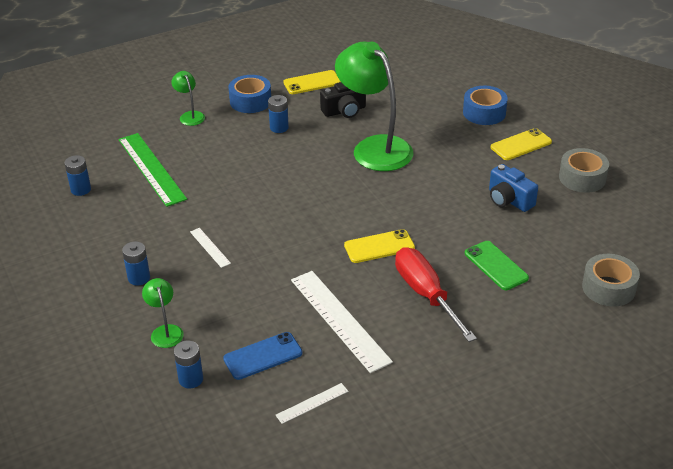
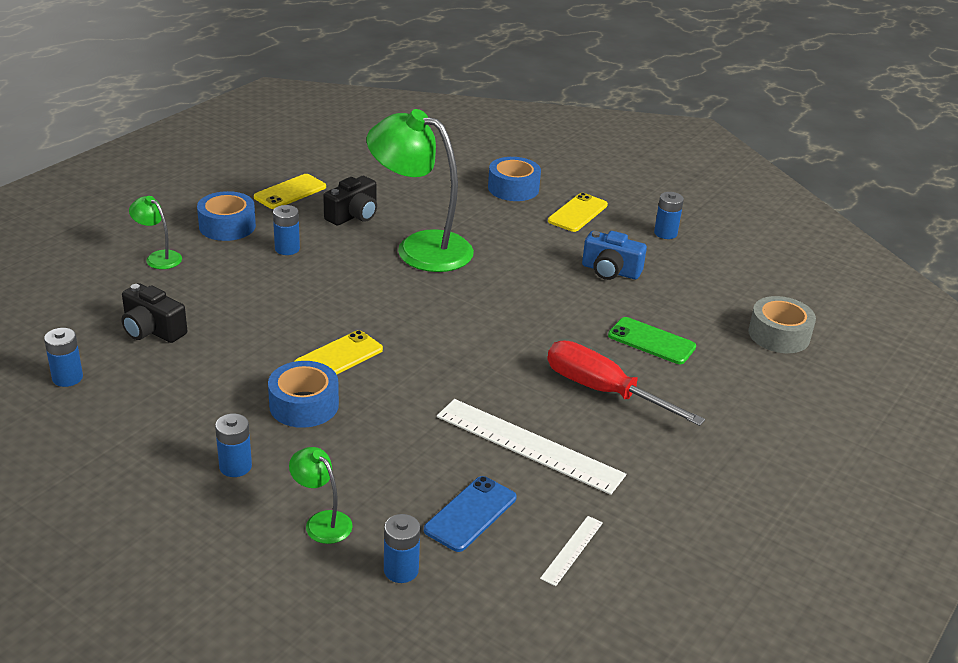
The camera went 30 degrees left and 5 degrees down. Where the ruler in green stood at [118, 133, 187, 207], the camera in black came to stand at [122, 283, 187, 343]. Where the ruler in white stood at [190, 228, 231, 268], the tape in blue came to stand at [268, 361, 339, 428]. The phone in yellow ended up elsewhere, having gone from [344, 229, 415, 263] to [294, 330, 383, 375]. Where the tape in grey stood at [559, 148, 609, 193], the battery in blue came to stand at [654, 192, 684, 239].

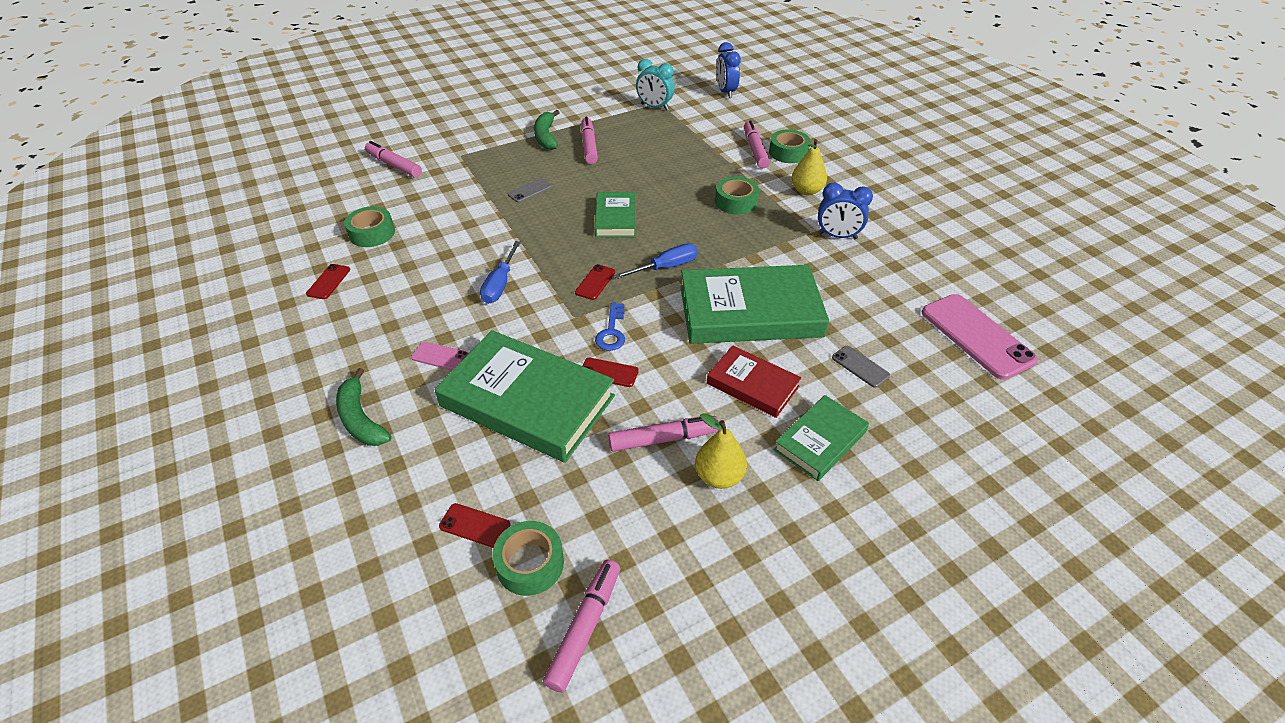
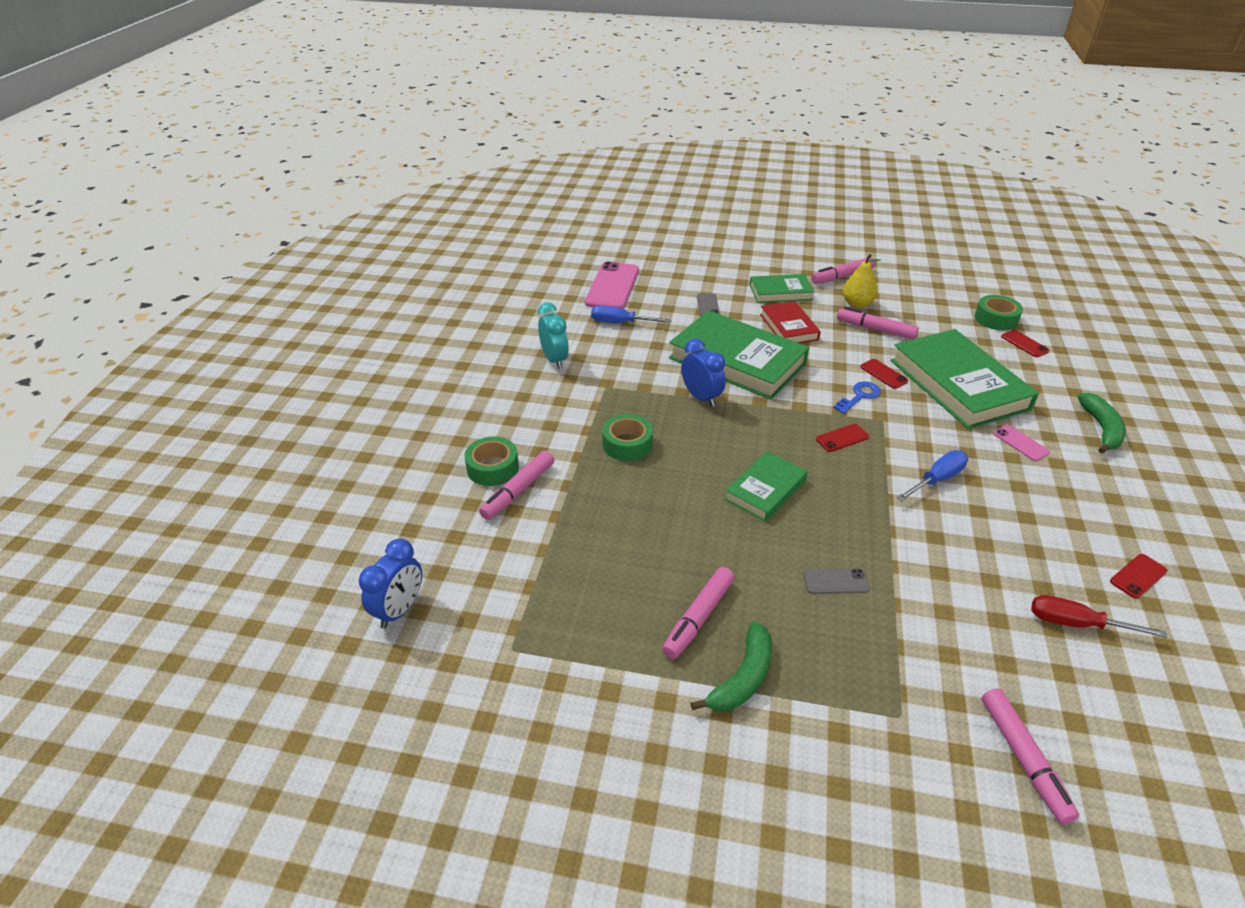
The camera went 140 degrees left and 5 degrees down. The clock in turquoise ended up elsewhere, having gone from [636, 59, 675, 111] to [538, 302, 569, 369]. The screwdriver in blue ended up elsewhere, having gone from [614, 243, 698, 279] to [591, 305, 671, 323]. The clock in blue ended up elsewhere, having gone from [818, 183, 873, 239] to [681, 339, 726, 407]. The marker in pink ended up elsewhere, having gone from [543, 560, 620, 693] to [811, 257, 875, 284]. Where the tape in green stood at [344, 206, 395, 247], the screwdriver in red came to stand at [1031, 595, 1168, 638]. The second view lost the pear in yellow at [792, 139, 827, 195].

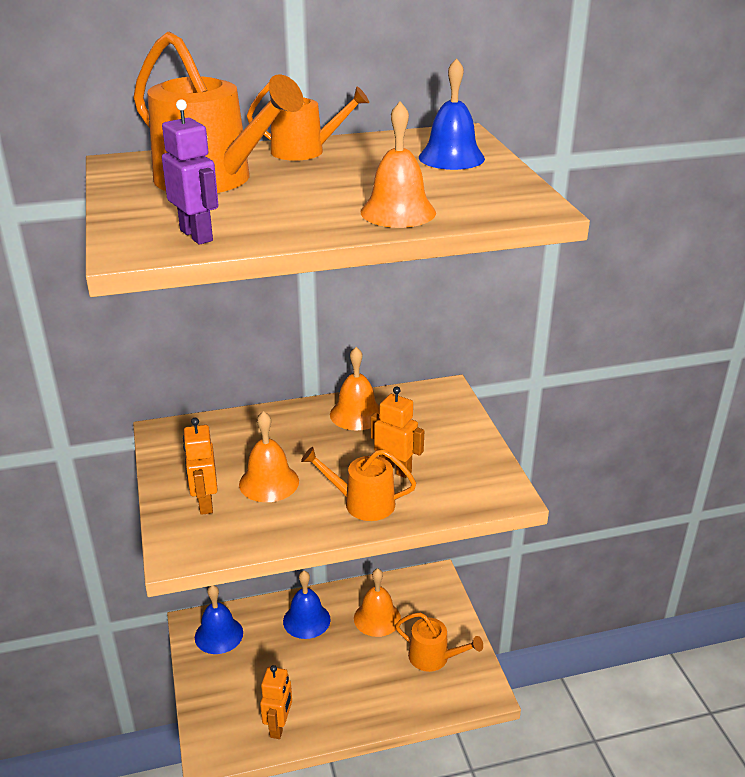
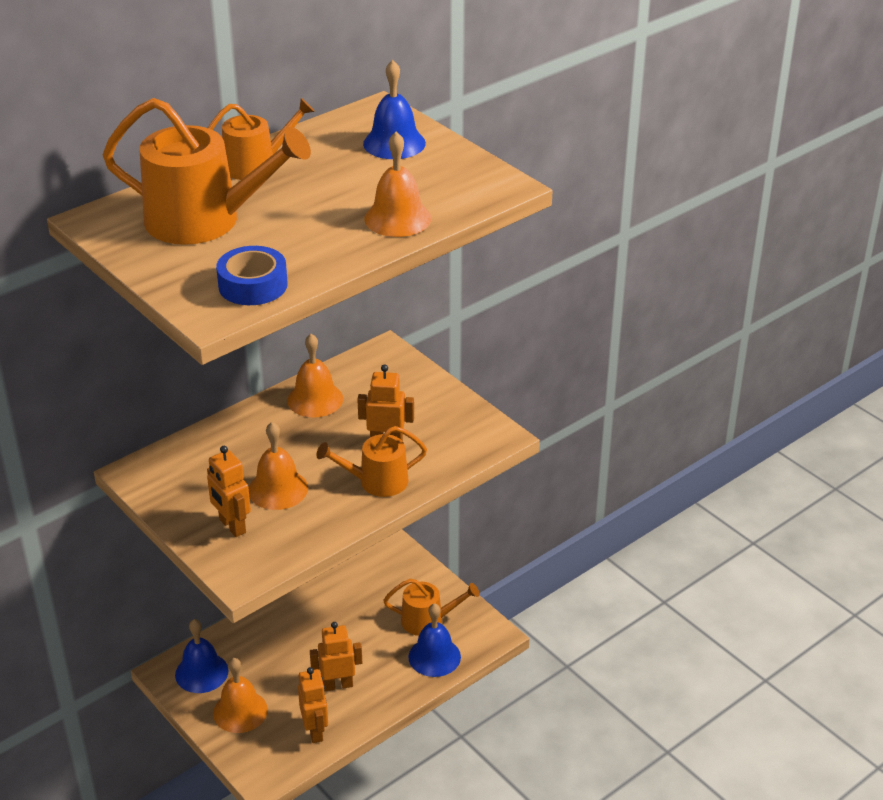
The camera went 25 degrees left and 5 degrees up. The bell in orange ended up elsewhere, having gone from [354, 568, 401, 637] to [213, 658, 268, 733]. Where the robot in purple stood at [162, 99, 218, 245], the tape in blue came to stand at [216, 246, 288, 305]. The second view gained the robot in orange at [310, 622, 362, 691]. The bell in blue ended up elsewhere, having gone from [283, 571, 331, 639] to [408, 603, 461, 677].

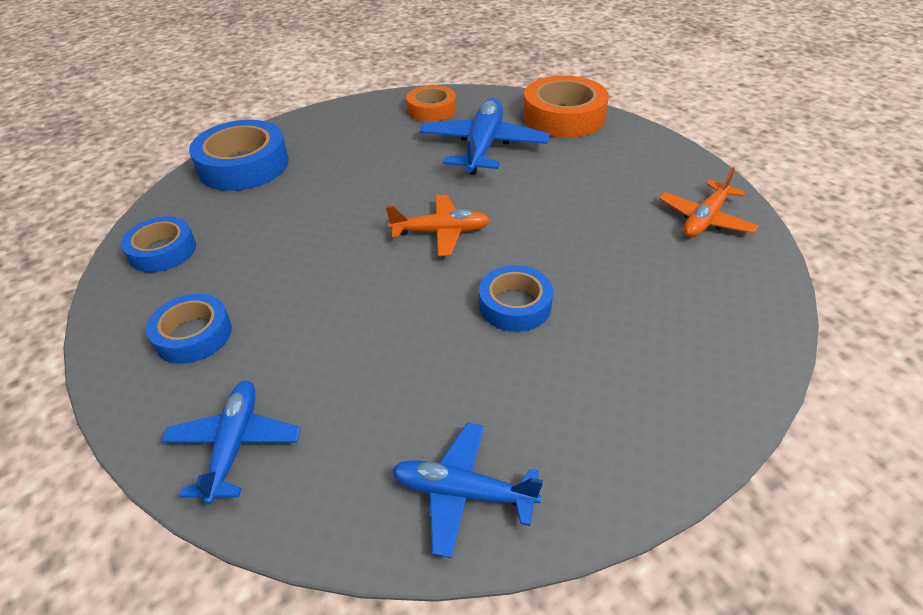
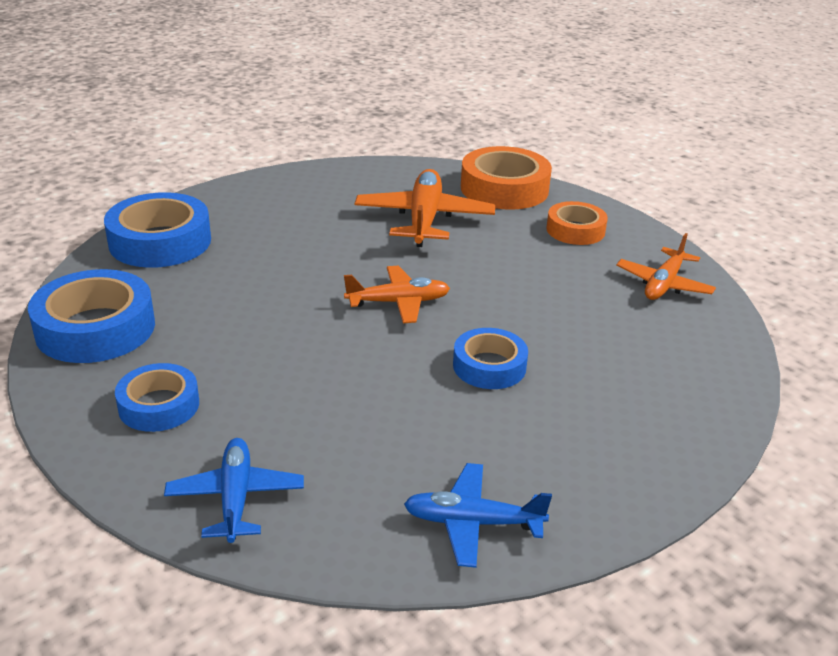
The camera went 10 degrees left and 10 degrees down. The size of the tape in blue at [121, 216, 196, 272] changed by a factor of 1.62. What was the plane in blue at [419, 98, 550, 175] turned into the plane in orange at [355, 169, 495, 247]. The tape in orange ended up elsewhere, having gone from [406, 85, 456, 122] to [546, 201, 608, 245].

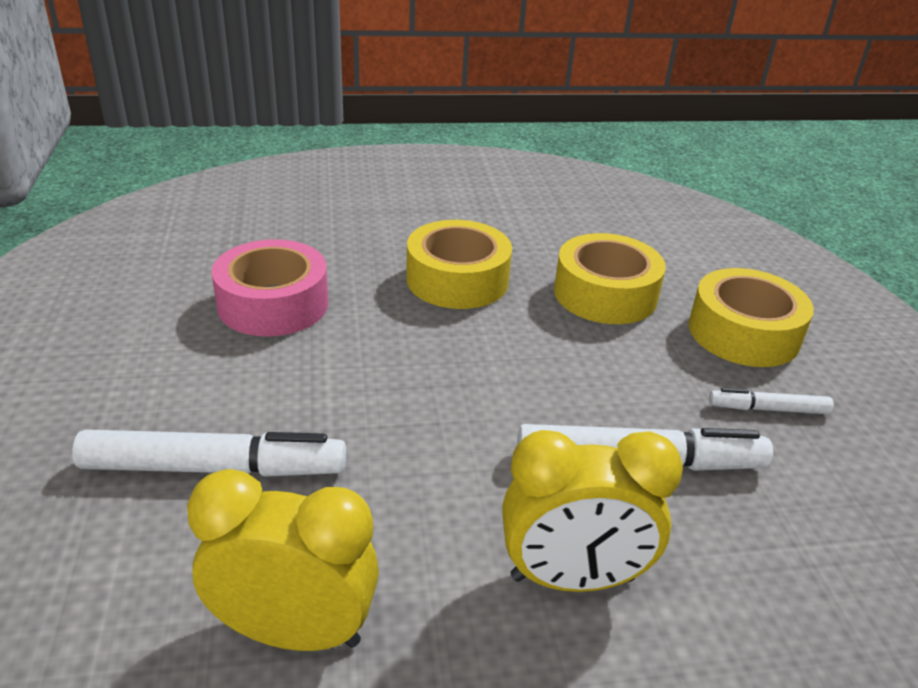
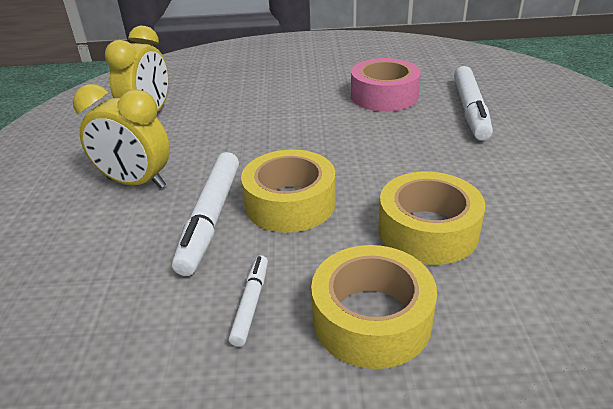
The camera went 100 degrees right and 0 degrees up. The clock in yellow at [502, 430, 683, 592] ended up facing another way, 75 degrees counterclockwise from before. The tape in yellow ended up elsewhere, having gone from [406, 220, 512, 309] to [241, 149, 336, 233]. The marker in white ended up elsewhere, having gone from [72, 429, 346, 477] to [454, 66, 493, 141].

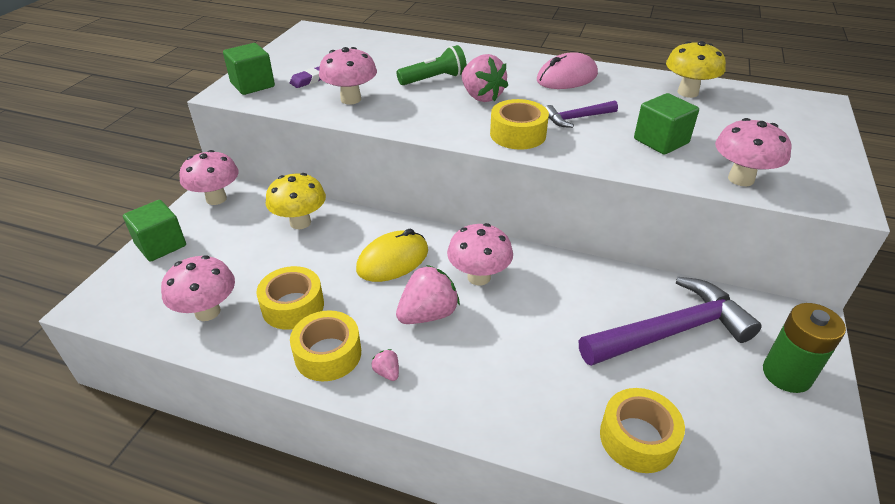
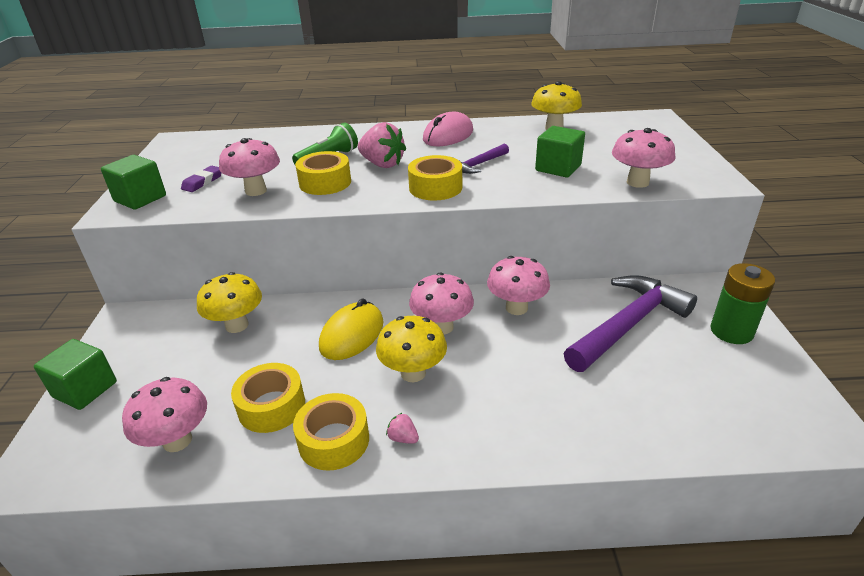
The camera went 20 degrees left and 5 degrees down. The tape in yellow ended up elsewhere, having gone from [600, 388, 685, 473] to [295, 151, 351, 195]. Where the strawberry in pink stood at [396, 265, 460, 324], the mushroom in yellow came to stand at [376, 316, 447, 382]. The mushroom in pink ended up elsewhere, having gone from [179, 150, 238, 205] to [487, 256, 550, 315].

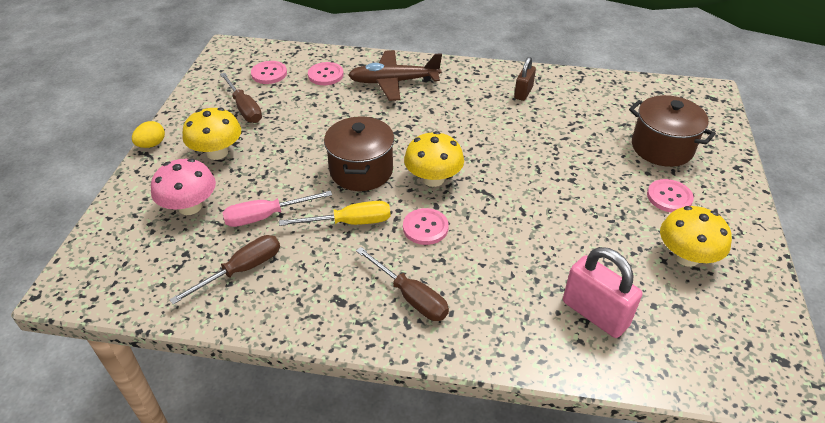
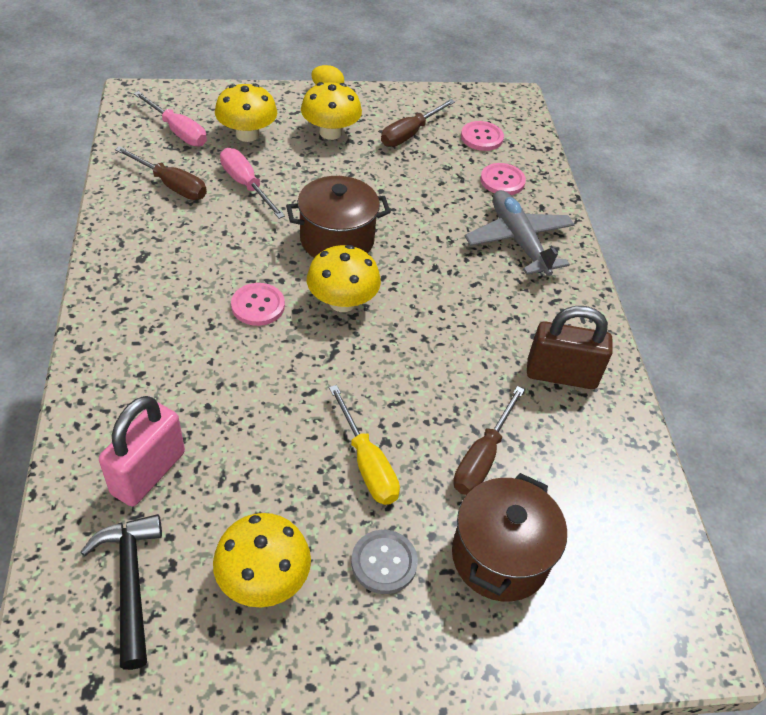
The camera went 70 degrees right and 5 degrees up. The second view gained the hammer in black at [80, 514, 162, 670]. The second view gained the screwdriver in pink at [133, 91, 207, 146]. What was the mushroom in pink at [151, 158, 216, 215] turned into the mushroom in yellow at [215, 84, 277, 142]. The screwdriver in yellow ended up elsewhere, having gone from [279, 201, 390, 226] to [329, 385, 400, 505]. What was the button in pink at [647, 179, 694, 213] turned into the button in grey at [351, 530, 418, 594]. The screwdriver in brown ended up elsewhere, having gone from [356, 247, 449, 321] to [453, 386, 525, 495]. What was the plane in brown at [348, 50, 442, 101] turned into the plane in grey at [465, 190, 575, 276]. The size of the padlock in brown at [514, 57, 536, 101] changed by a factor of 1.64.

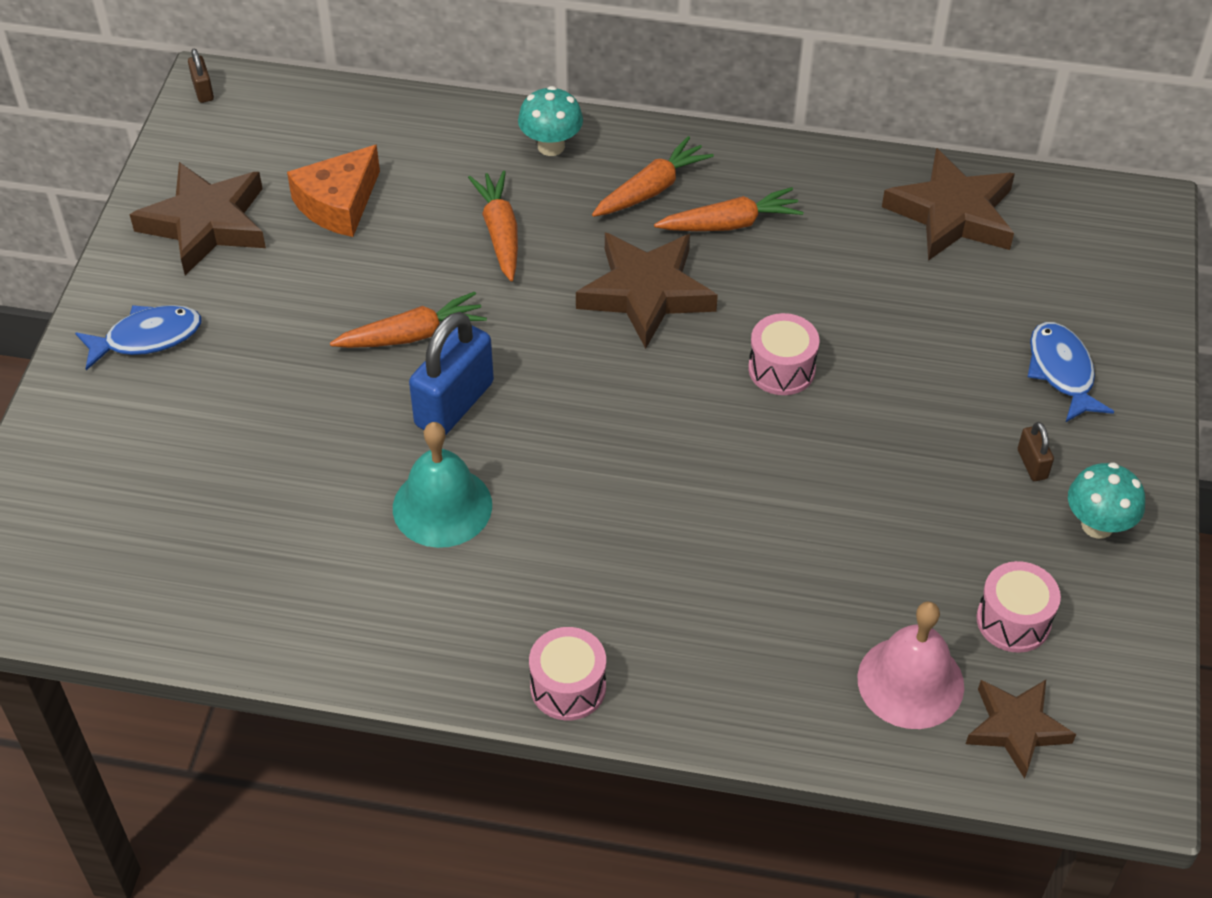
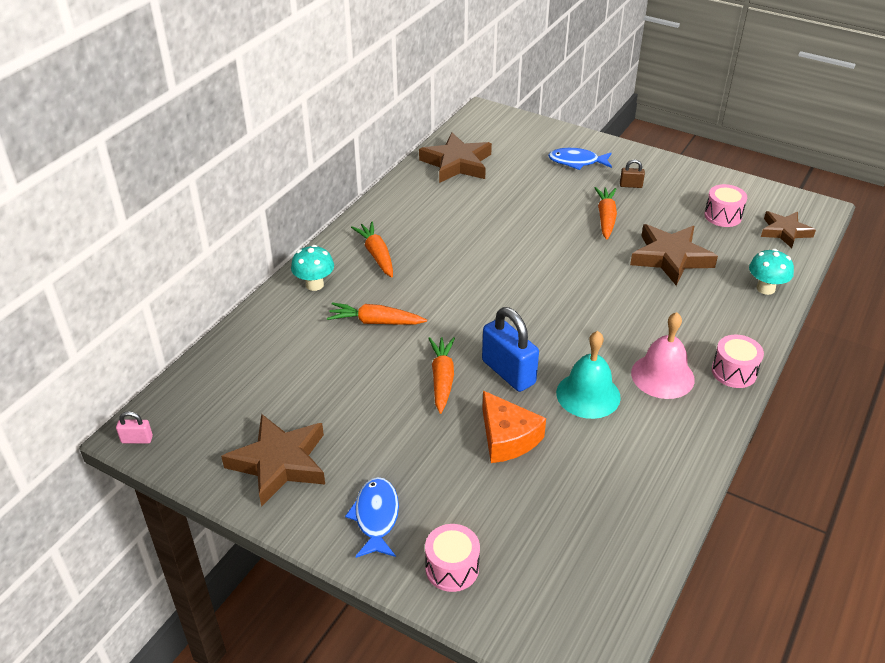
The camera went 70 degrees left and 10 degrees down. What was the padlock in brown at [188, 48, 214, 103] turned into the padlock in pink at [116, 411, 153, 444]. The drum in pink ended up elsewhere, having gone from [748, 313, 819, 395] to [425, 524, 480, 592]. The cheese in orange ended up elsewhere, having gone from [287, 145, 380, 237] to [482, 391, 546, 463]. The carrot in orange ended up elsewhere, having gone from [654, 187, 803, 231] to [594, 187, 617, 240]. The star in brown ended up elsewhere, having gone from [576, 233, 718, 349] to [630, 224, 718, 286]. The bell in pink ended up elsewhere, having gone from [857, 601, 964, 729] to [631, 312, 695, 399]. The mushroom in turquoise ended up elsewhere, having gone from [1068, 462, 1145, 539] to [749, 249, 794, 295].

